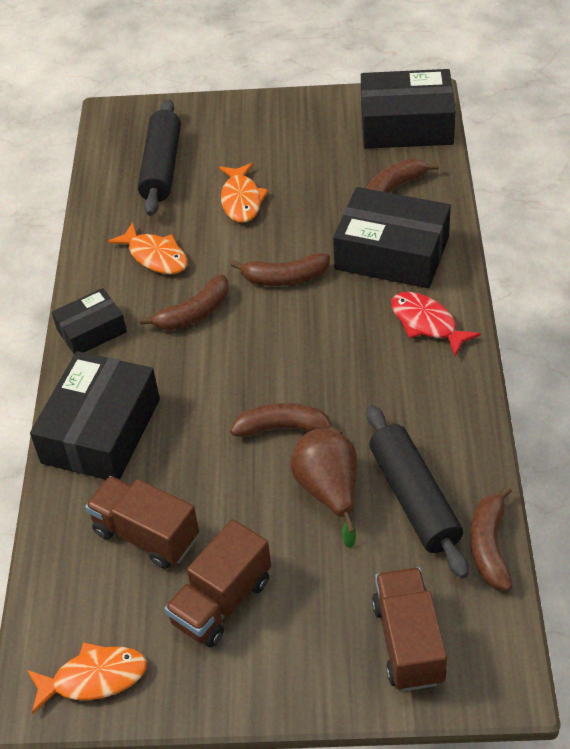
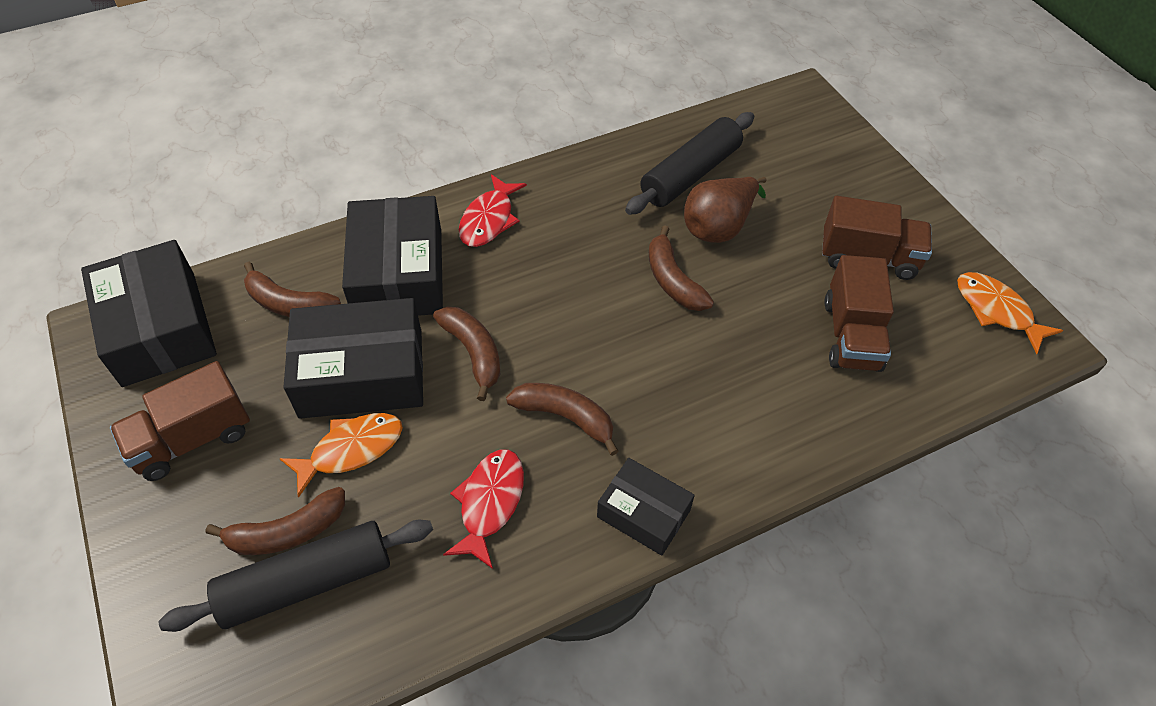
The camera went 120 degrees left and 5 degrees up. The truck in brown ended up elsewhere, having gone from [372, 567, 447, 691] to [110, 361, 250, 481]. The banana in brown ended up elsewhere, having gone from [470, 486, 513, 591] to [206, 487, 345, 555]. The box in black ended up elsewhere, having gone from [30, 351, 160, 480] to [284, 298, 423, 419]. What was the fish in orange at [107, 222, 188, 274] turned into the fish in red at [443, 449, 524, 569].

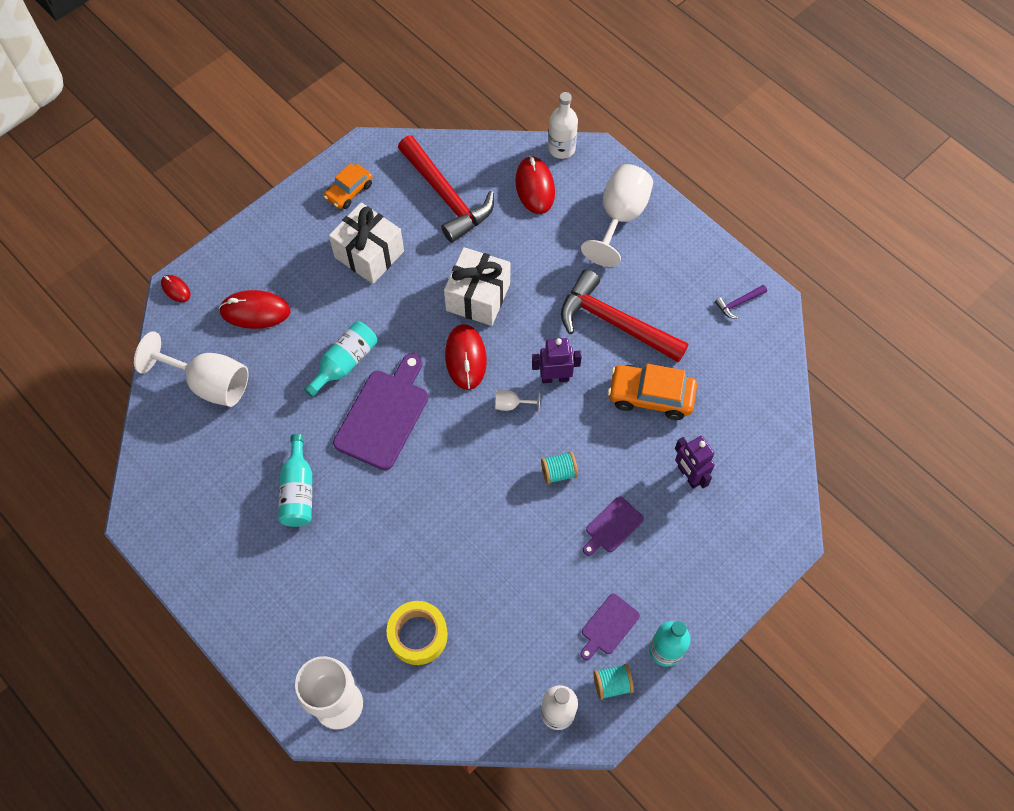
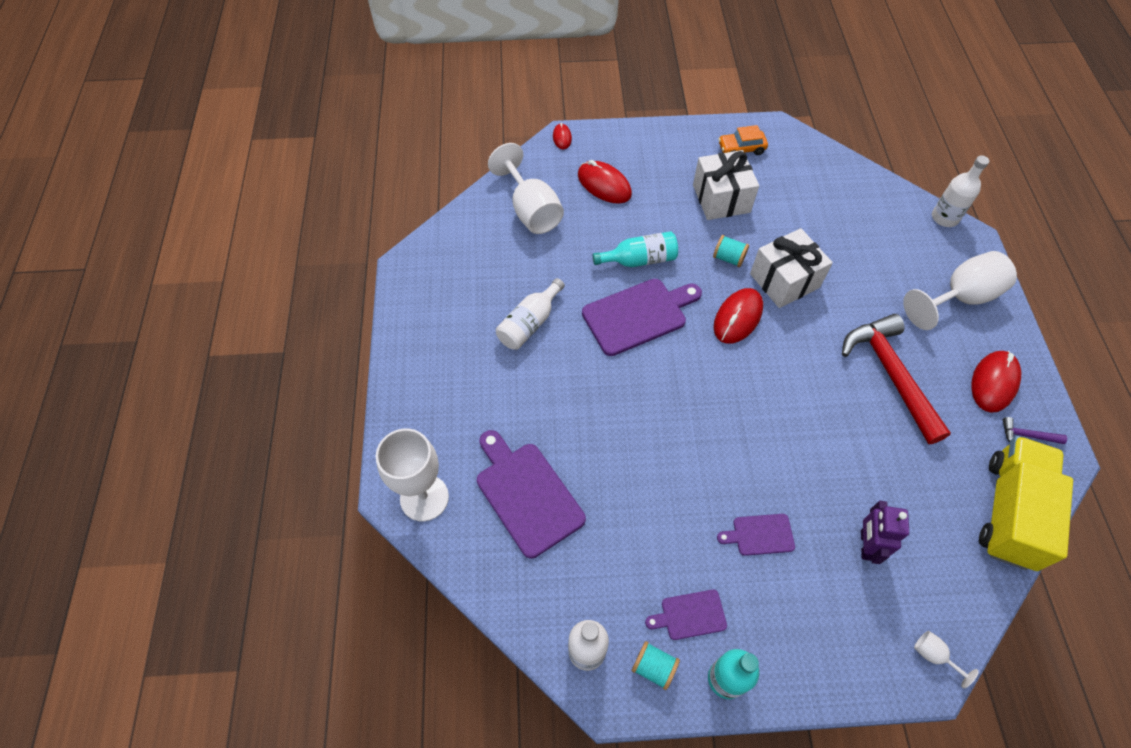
The camera went 40 degrees right and 5 degrees down. Where the tape in yellow stood at [387, 601, 448, 665], the cutting board in purple came to stand at [477, 430, 586, 559]. What was the bottle in turquoise at [278, 434, 312, 527] turned into the bottle in white at [496, 278, 565, 350]. The spool in turquoise ended up elsewhere, having gone from [541, 452, 578, 484] to [713, 235, 749, 267]. The goblet in white ended up elsewhere, having gone from [495, 390, 540, 412] to [914, 631, 979, 688]. The mouse in red ended up elsewhere, having gone from [515, 156, 555, 214] to [971, 351, 1021, 413]. The second view gained the truck in yellow at [979, 436, 1073, 571]. The second view lost the hammer in red at [398, 136, 494, 243]. The second view lost the robot in purple at [532, 338, 582, 383]. The second view lost the car in orange at [608, 364, 697, 420].

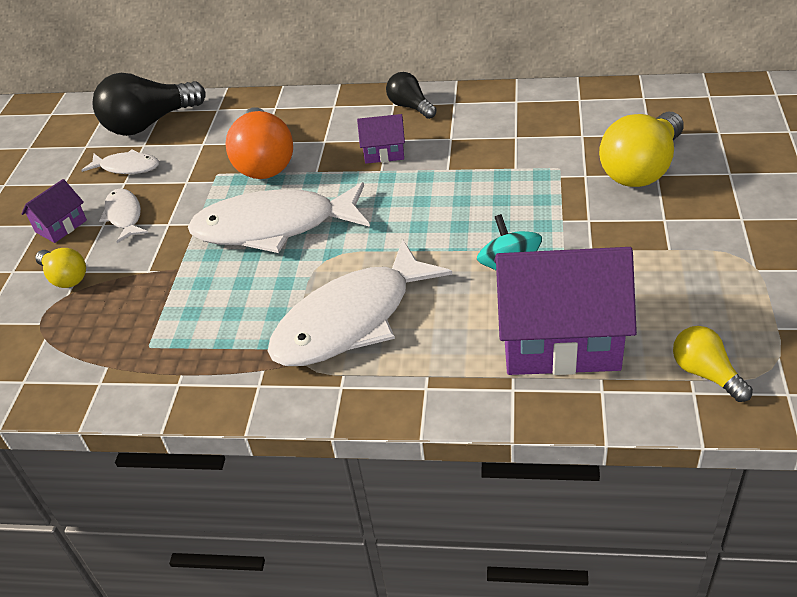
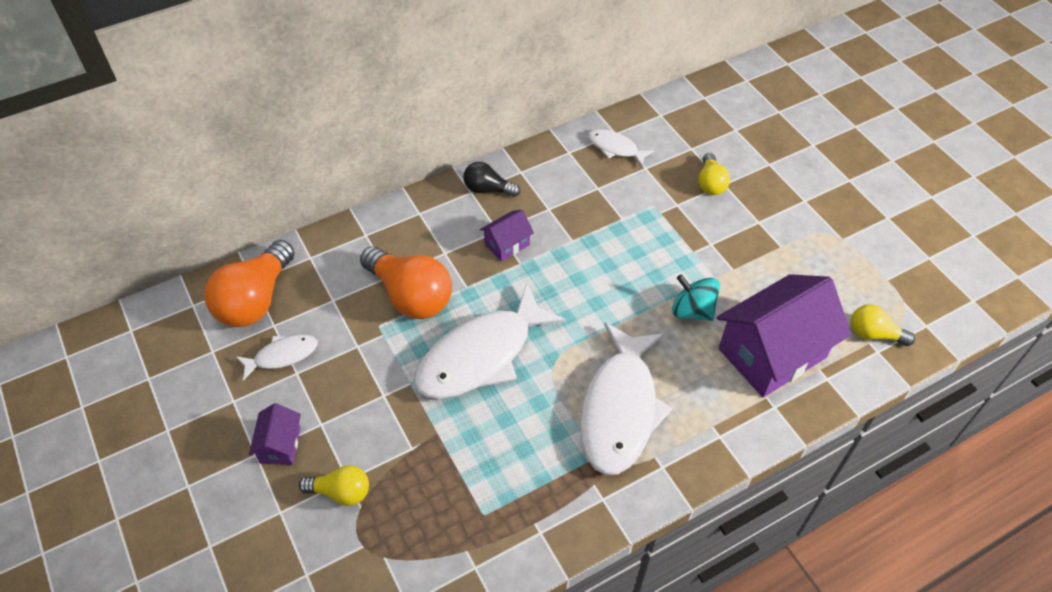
The camera went 40 degrees left and 10 degrees up. What was the light bulb in black at [92, 73, 206, 136] turned into the light bulb in orange at [204, 240, 295, 327]. The fish in white ended up elsewhere, having gone from [99, 189, 148, 243] to [588, 129, 654, 167]. The size of the light bulb in yellow at [599, 112, 684, 187] changed by a factor of 0.55.

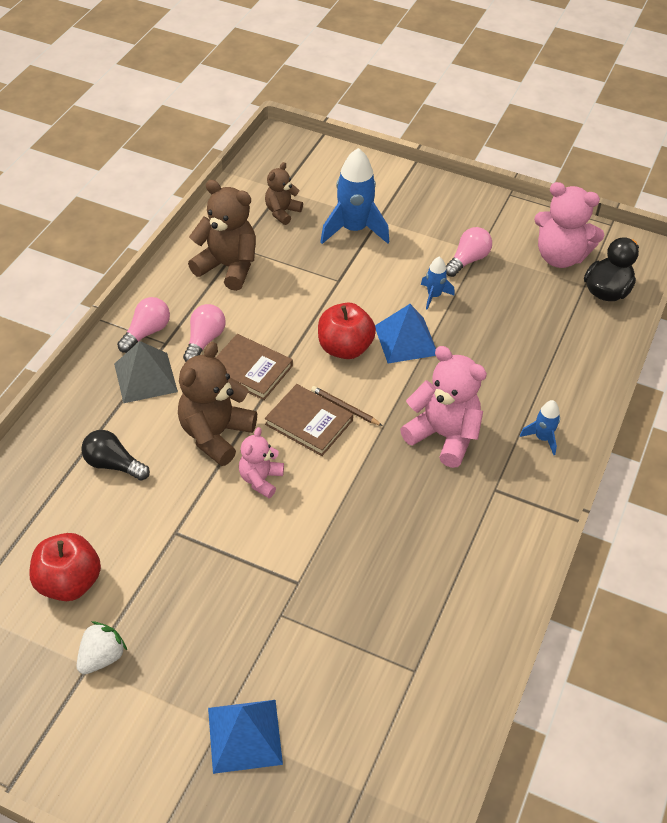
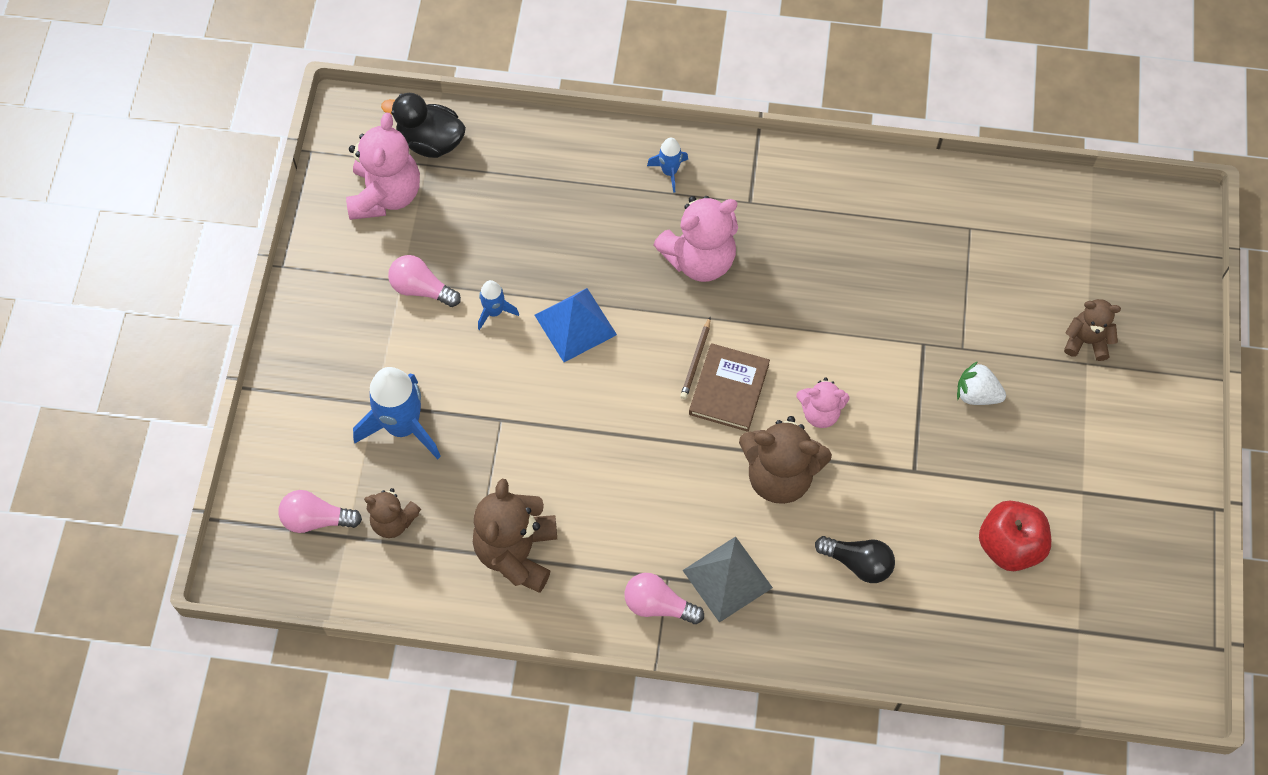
The camera went 105 degrees left and 15 degrees up. The light bulb in pink ended up elsewhere, having gone from [183, 304, 226, 362] to [278, 490, 362, 533]. The teddy bear in pink at [400, 346, 487, 468] ended up facing another way, 135 degrees counterclockwise from before. The light bulb in black at [81, 430, 150, 481] ended up facing another way, 75 degrees counterclockwise from before. The strawberry in white ended up elsewhere, having gone from [77, 621, 127, 674] to [957, 361, 1006, 405]. Where the pyramid in blue stood at [208, 700, 283, 774], the teddy bear in brown came to stand at [1064, 299, 1121, 361]. The second view lost the book in brown at [216, 334, 293, 400]. The second view lost the apple in red at [318, 303, 376, 359].

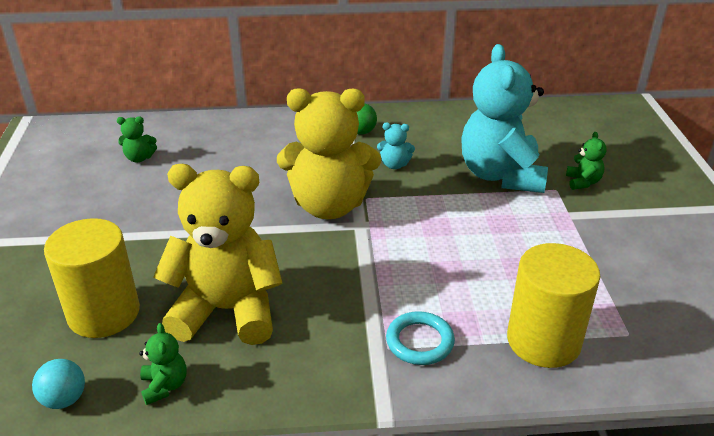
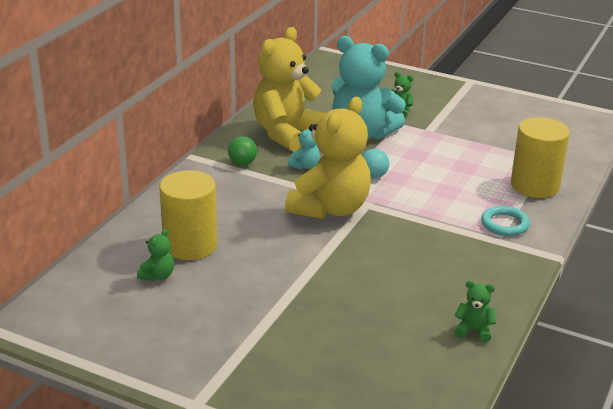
The camera went 60 degrees left and 5 degrees down. The cylinder in yellow ended up elsewhere, having gone from [44, 218, 140, 338] to [159, 170, 217, 260]. The teddy bear in yellow ended up elsewhere, having gone from [153, 164, 283, 345] to [253, 27, 326, 152]. The ball in turquoise ended up elsewhere, having gone from [32, 359, 85, 409] to [362, 149, 389, 178].

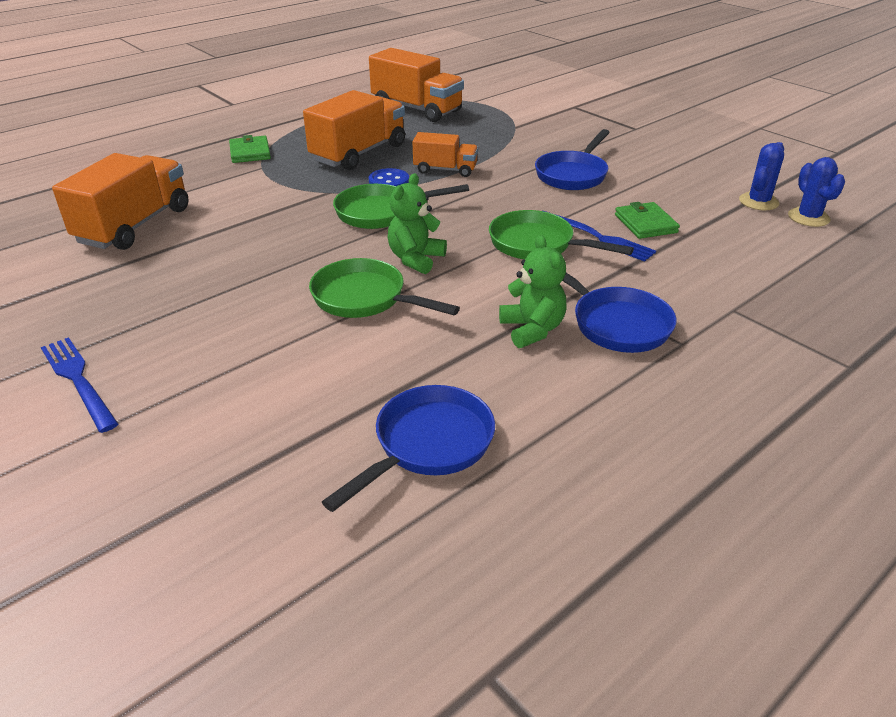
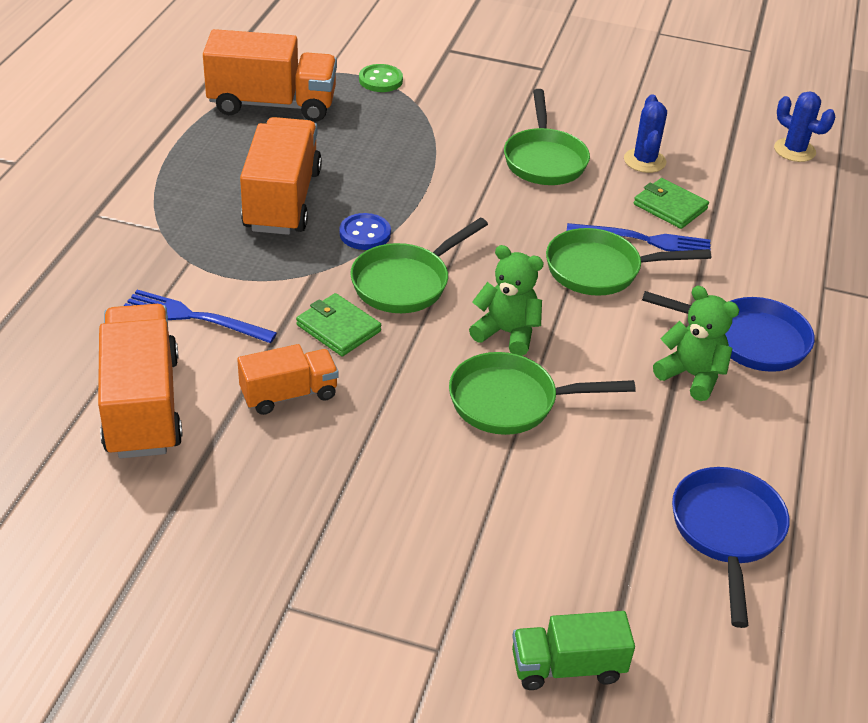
The camera went 35 degrees left and 5 degrees up. The fork in blue ended up elsewhere, having gone from [41, 337, 118, 433] to [124, 290, 277, 343]. The truck in orange ended up elsewhere, having gone from [413, 132, 478, 177] to [237, 344, 339, 415]. The wallet in green ended up elsewhere, having gone from [229, 135, 271, 163] to [296, 293, 381, 356]. The second view gained the button in green at [359, 64, 403, 92]. The teddy bear in green at [388, 173, 447, 274] ended up facing another way, 120 degrees clockwise from before. What was the pan in blue at [535, 129, 610, 190] turned into the pan in green at [504, 89, 590, 185]. The second view gained the truck in green at [512, 611, 635, 690]. The cactus in blue ended up elsewhere, having gone from [739, 142, 784, 210] to [624, 95, 667, 173].

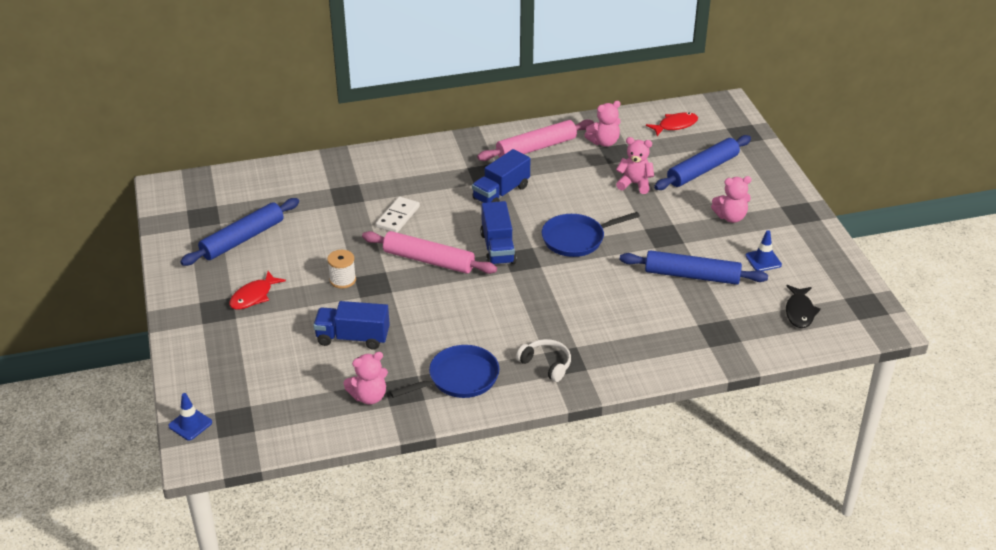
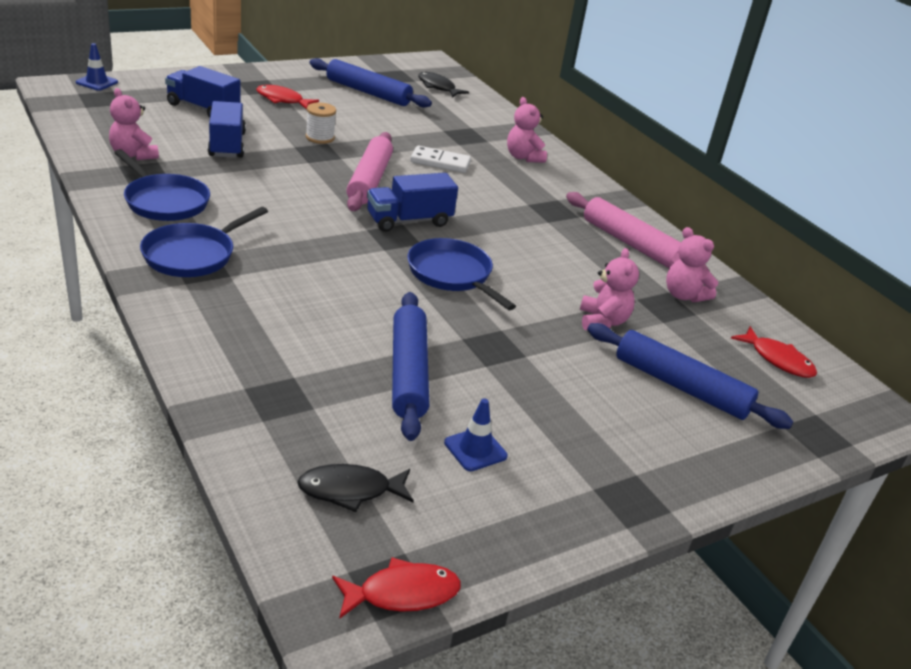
The camera went 70 degrees right and 5 degrees down. Where the headphones in white stood at [516, 339, 571, 382], the pan in blue came to stand at [140, 207, 268, 277]. The truck in blue ended up elsewhere, having gone from [472, 149, 530, 203] to [165, 66, 240, 118]. The second view gained the fish in red at [332, 557, 461, 619]. The second view gained the fish in black at [418, 72, 469, 97]. The teddy bear in pink ended up elsewhere, having gone from [711, 176, 752, 223] to [507, 97, 547, 163].

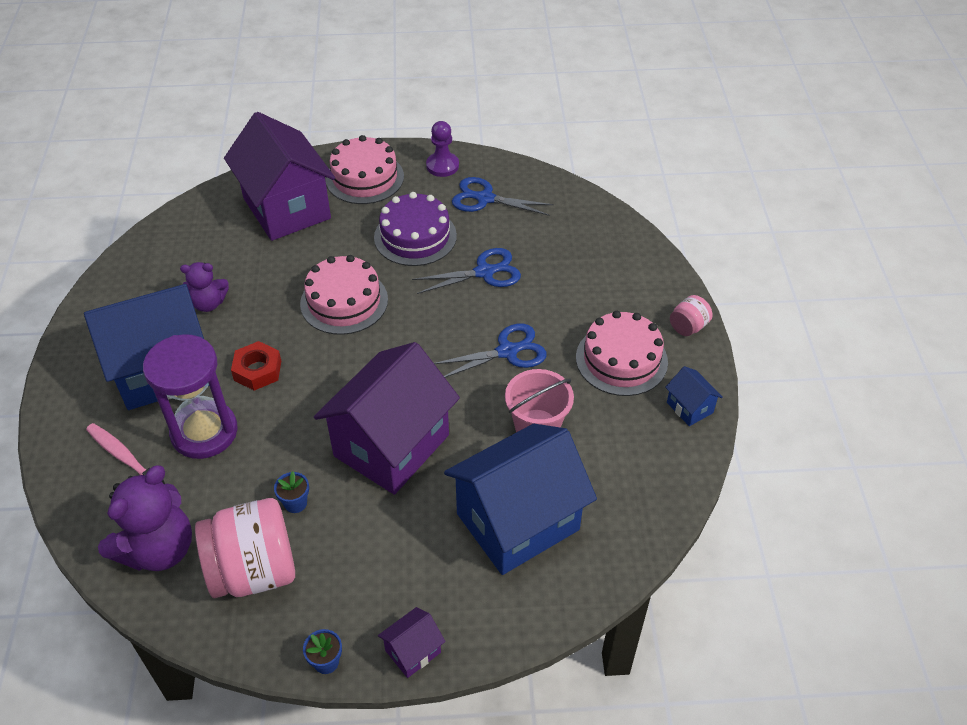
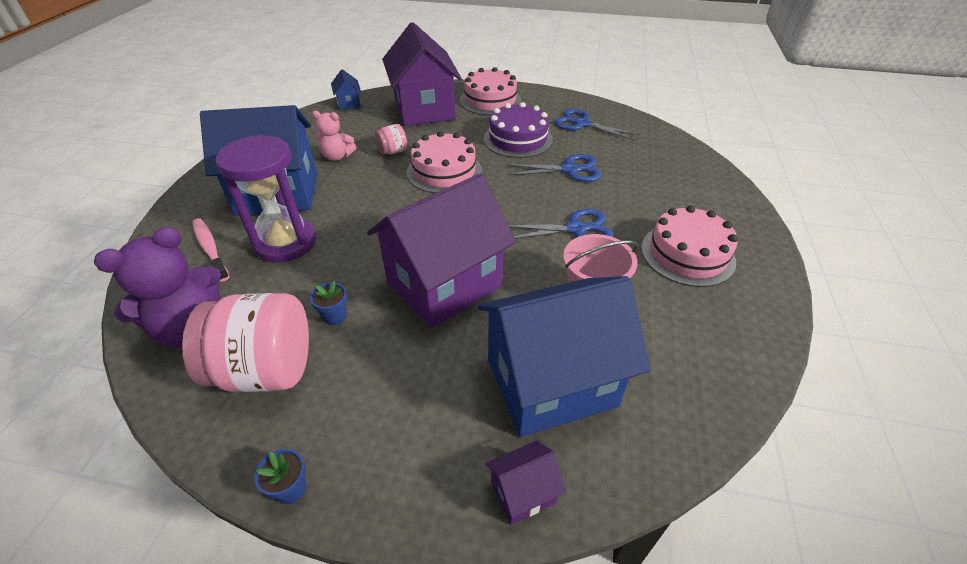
The camera went 15 degrees right and 5 degrees down. What was the teddy bear in purple at [180, 262, 229, 312] turned into the teddy bear in pink at [312, 111, 357, 161]. The house in blue ended up elsewhere, having gone from [665, 366, 723, 426] to [331, 69, 361, 110]. The jar in pink ended up elsewhere, having gone from [670, 295, 713, 336] to [375, 124, 407, 155]. The house in purple ended up elsewhere, having gone from [378, 607, 446, 678] to [486, 441, 566, 525]. The second view lost the nut in red at [231, 341, 281, 391]. The second view lost the pawn in purple at [426, 121, 459, 177].

